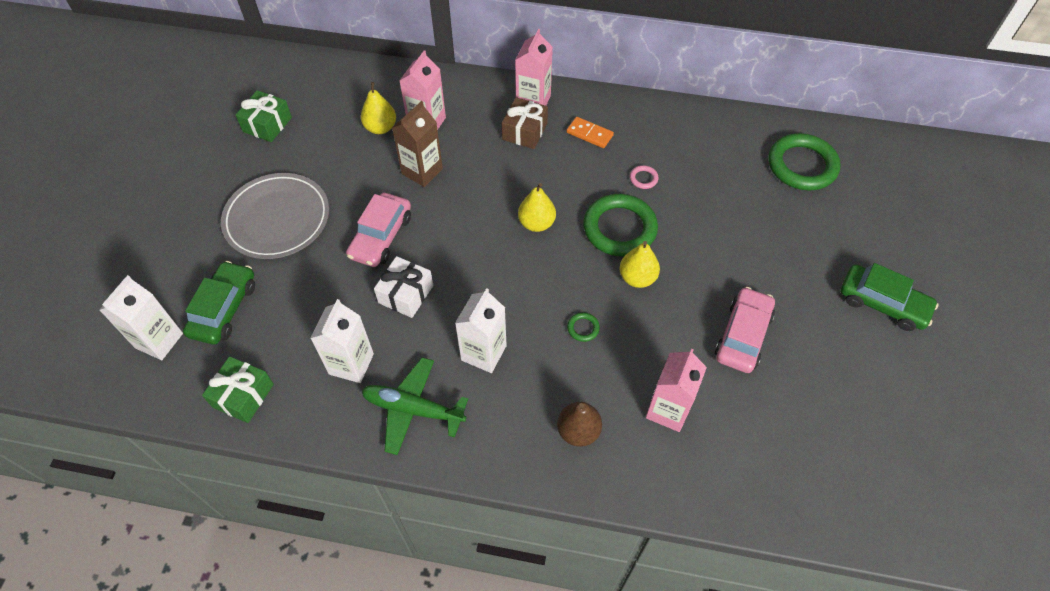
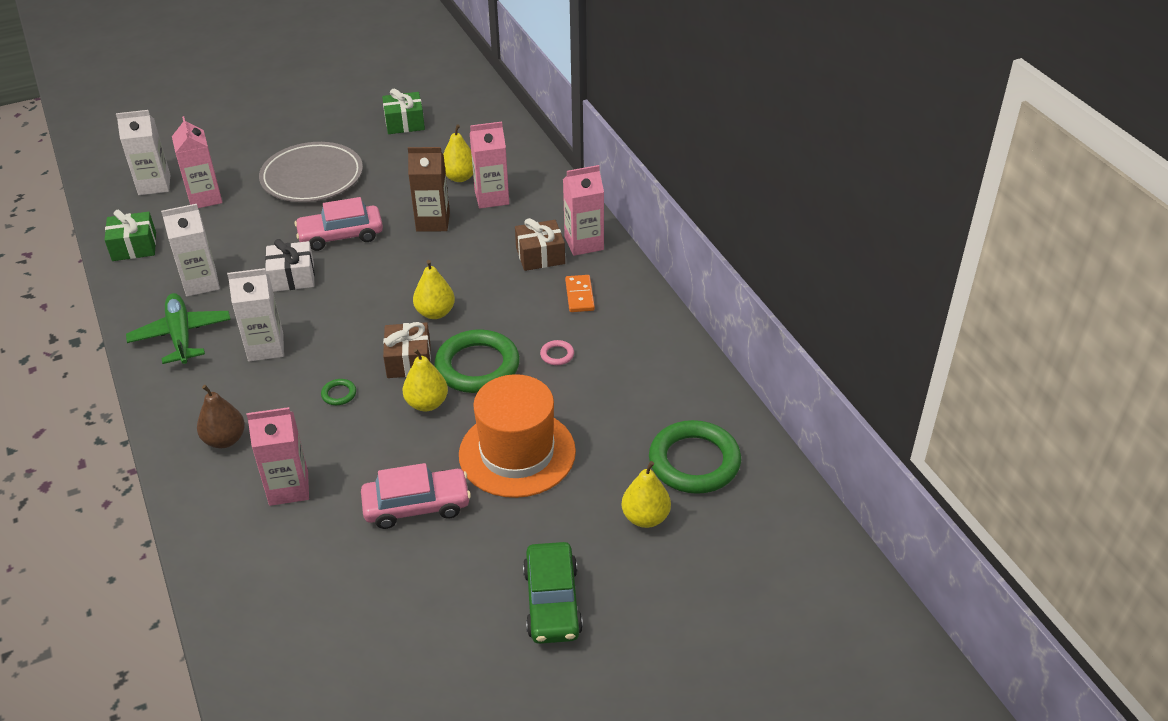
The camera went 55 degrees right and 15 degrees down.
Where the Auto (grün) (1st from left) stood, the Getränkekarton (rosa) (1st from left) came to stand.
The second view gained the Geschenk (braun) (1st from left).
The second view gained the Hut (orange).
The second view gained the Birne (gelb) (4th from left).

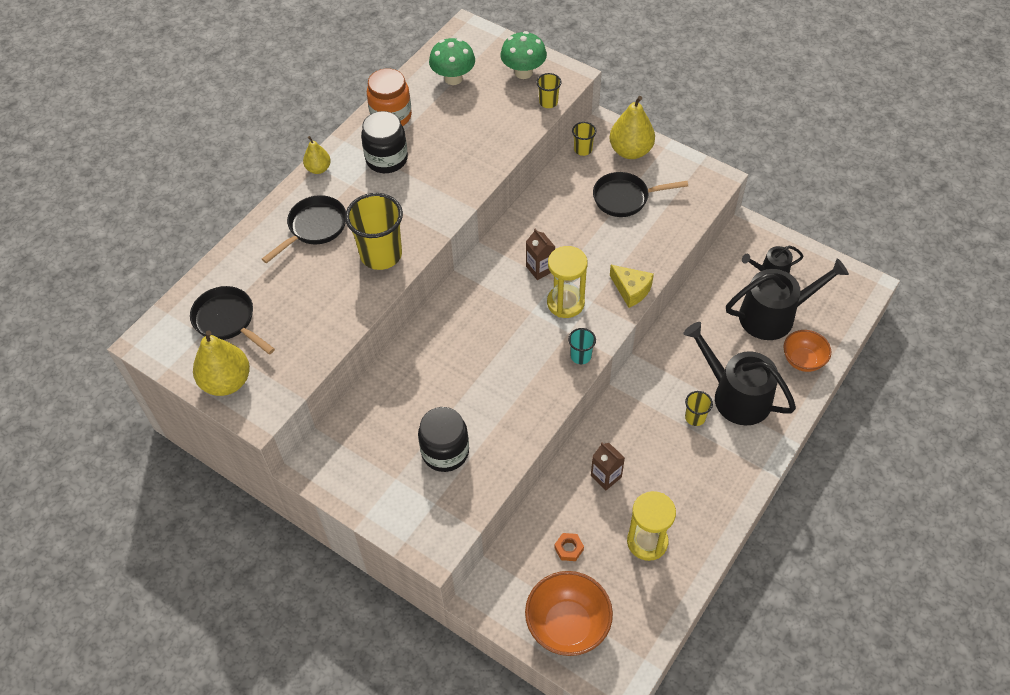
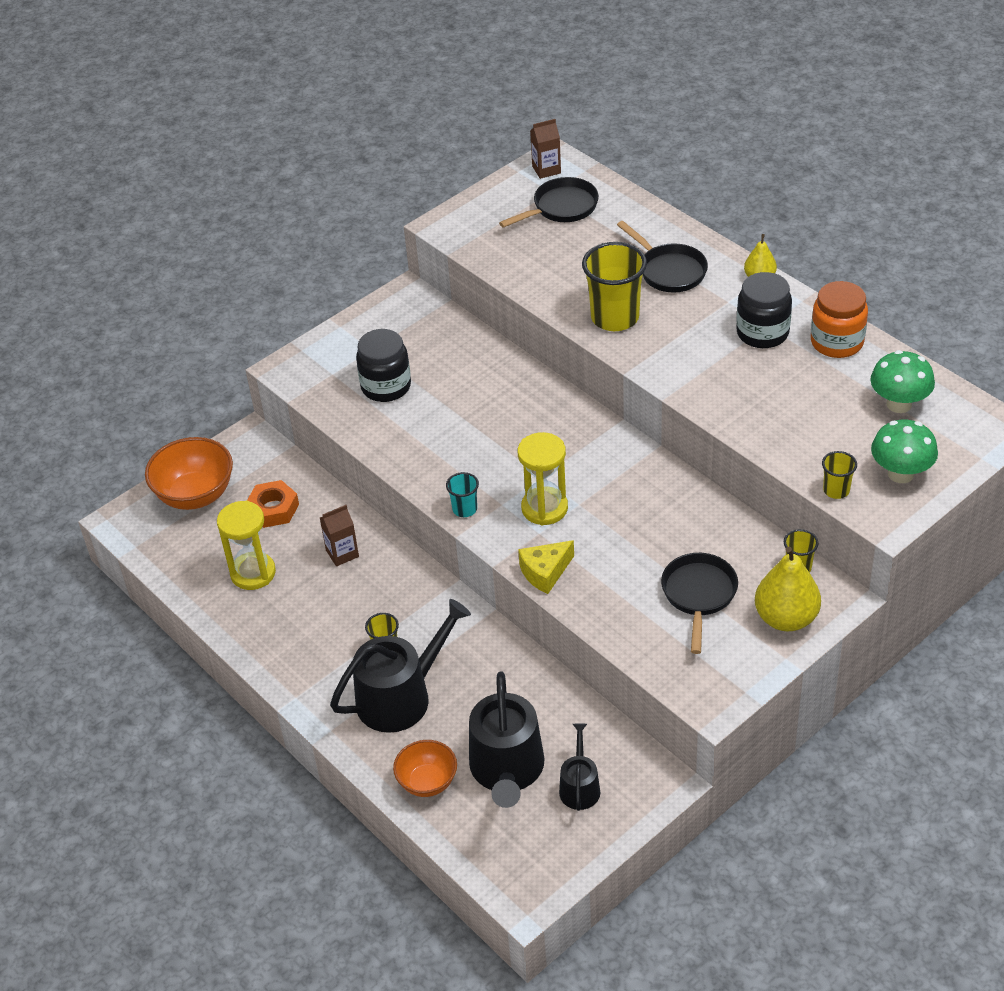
The camera went 105 degrees right and 10 degrees down.
The Getränkekarton (braun) (1st from left in the first image) ended up elsewhere.
The second view lost the Birne (gelb) (1st from left).
The size of the Sechskantmutter (orange) changed by a factor of 1.65.

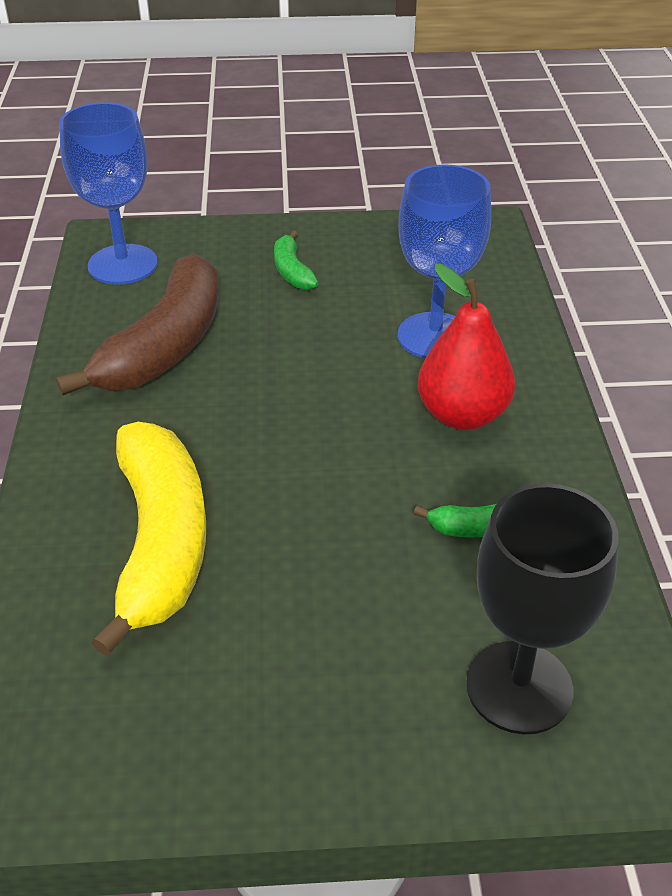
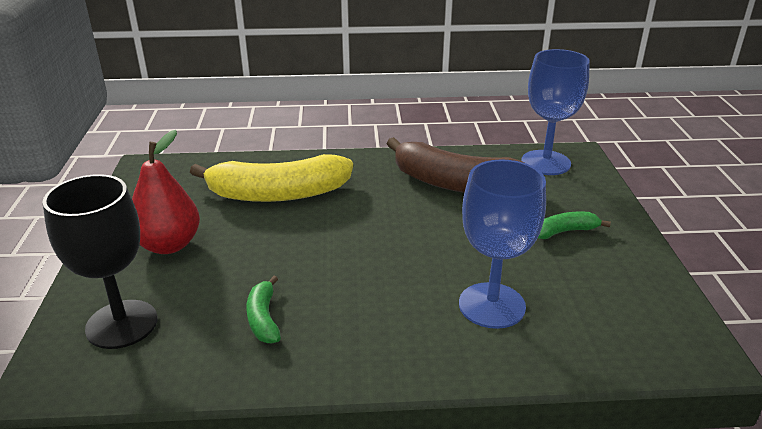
The camera went 90 degrees right and 10 degrees down.
The Birne (rot) ended up elsewhere.

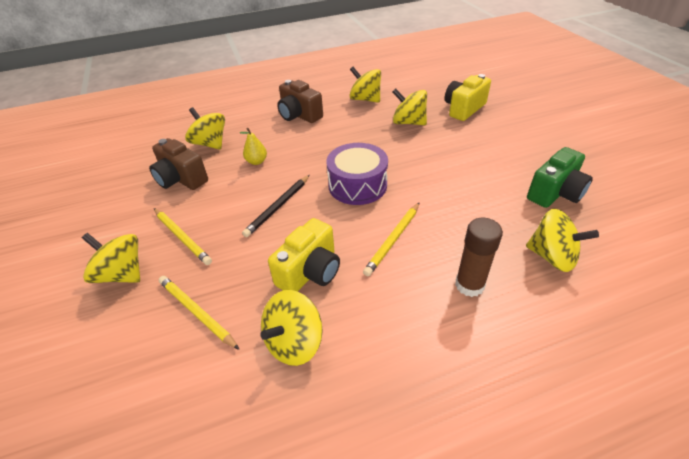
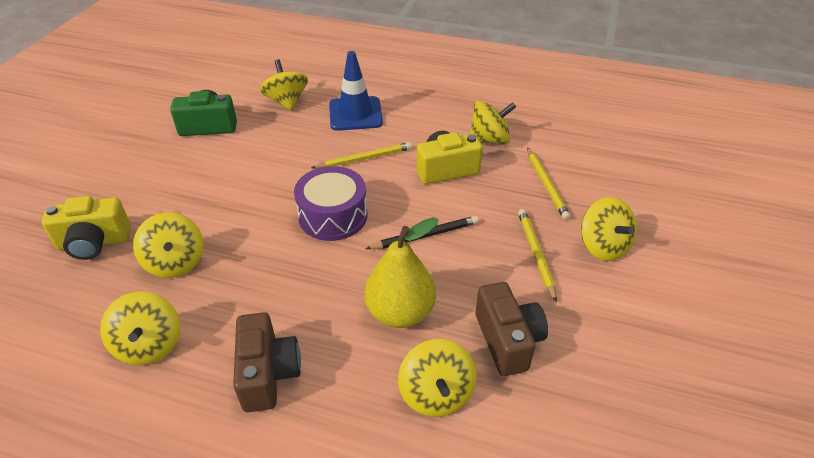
The camera went 145 degrees left and 0 degrees up.
The size of the Birne (gelb) changed by a factor of 2.03.
Where the Klebestift (braun) stood, the Leitkegel (blau) came to stand.

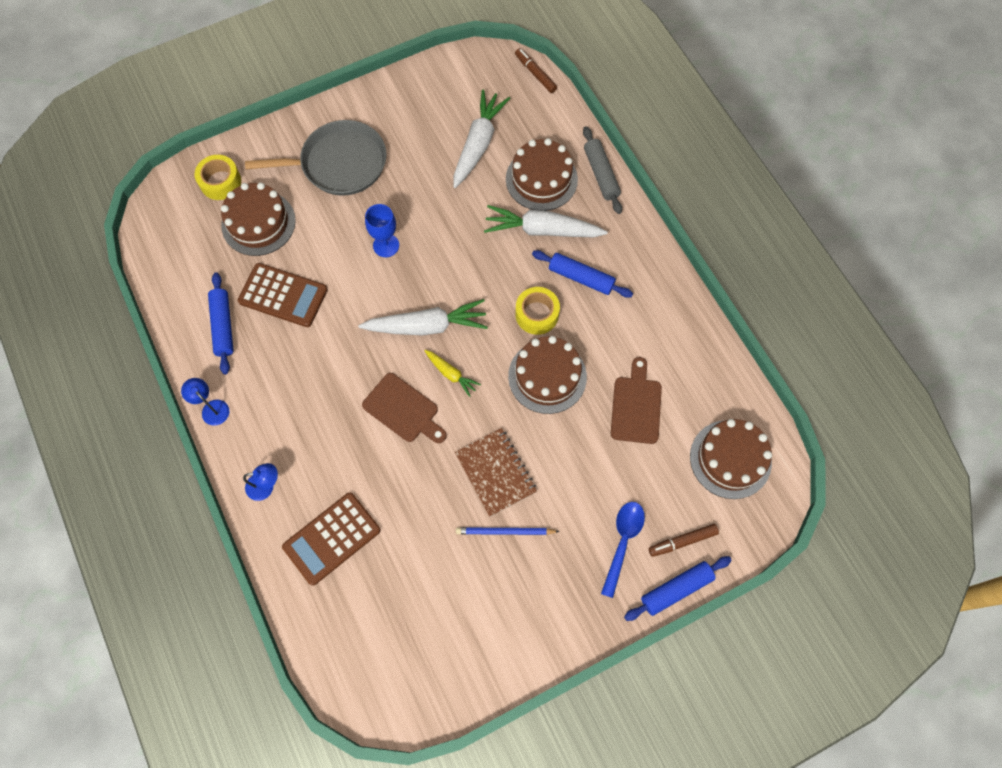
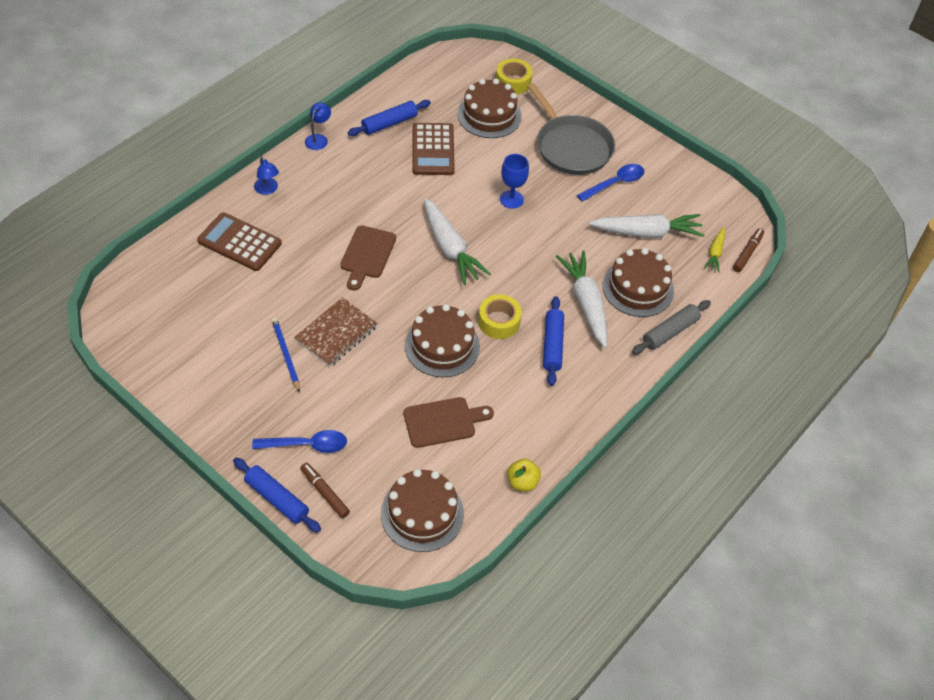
The camera went 65 degrees right and 15 degrees down.
The Karotte (gelb) ended up elsewhere.
The second view gained the Löffel (blau) (2nd from left).
The second view gained the Apfel (gelb).

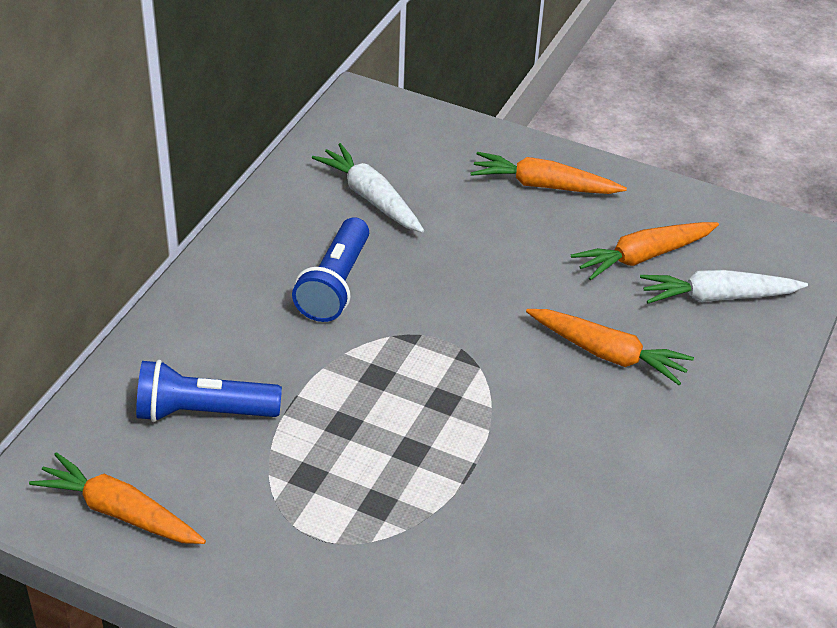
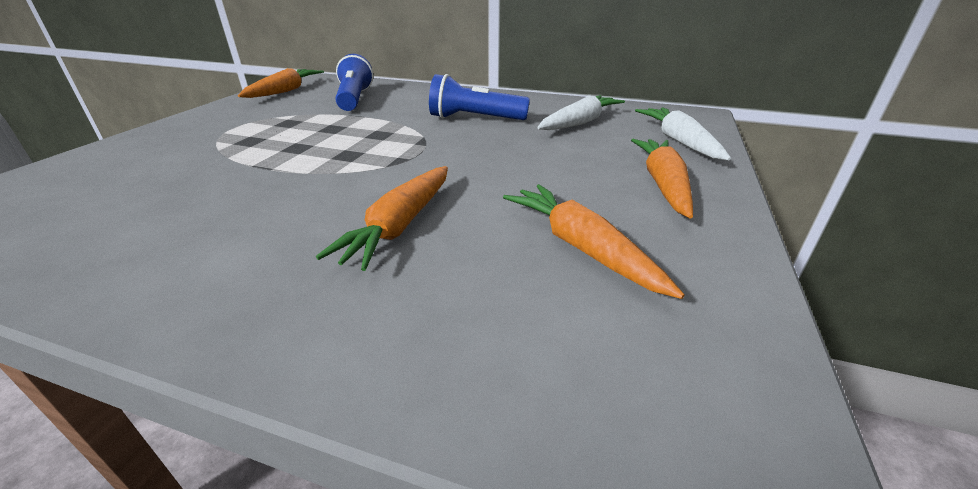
The camera went 85 degrees right and 10 degrees down.
The Karotte (weiß) (2nd from left) ended up elsewhere.

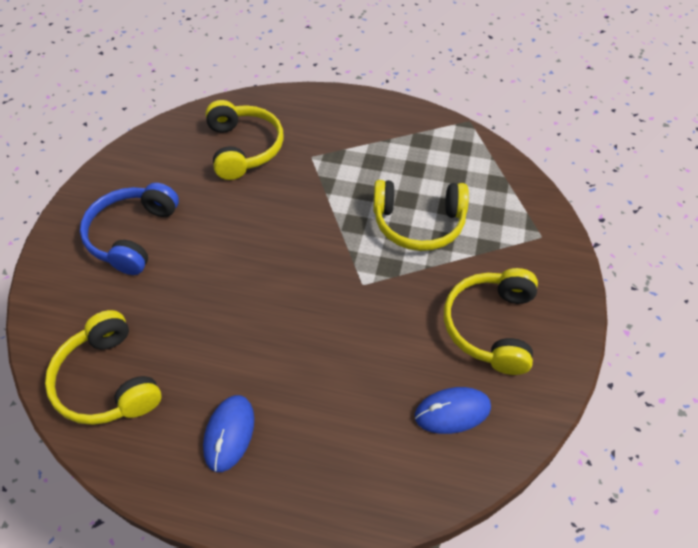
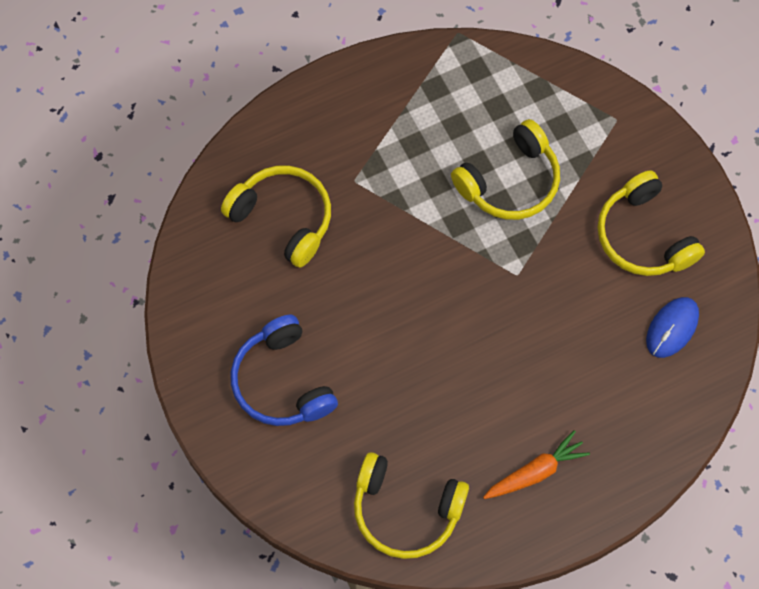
The camera went 40 degrees left and 15 degrees up.
Where the Computermaus (blau) (1st from left) stood, the Karotte (orange) came to stand.

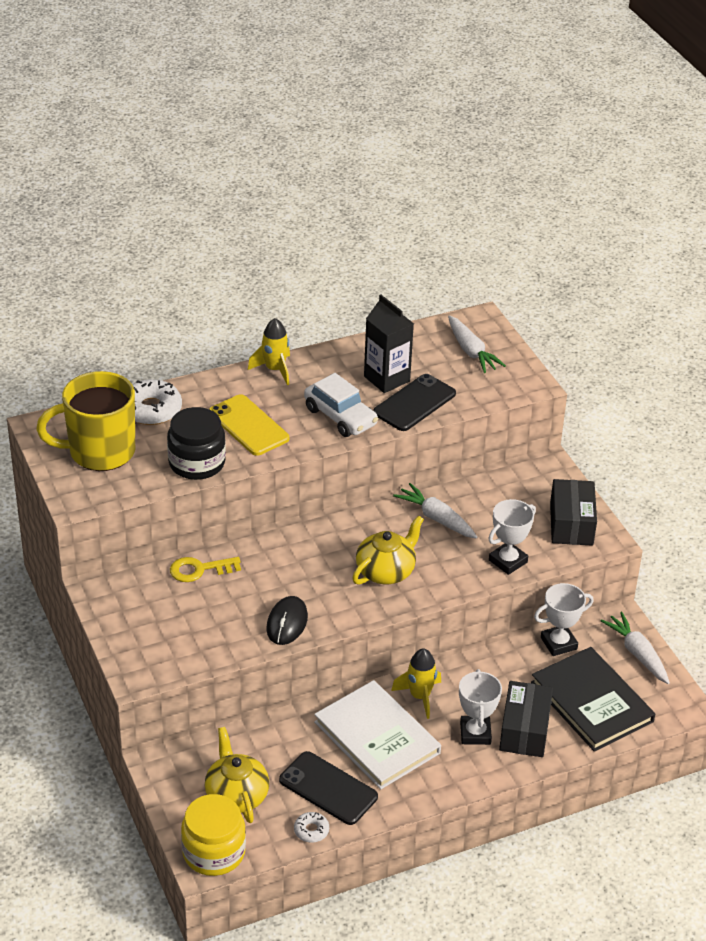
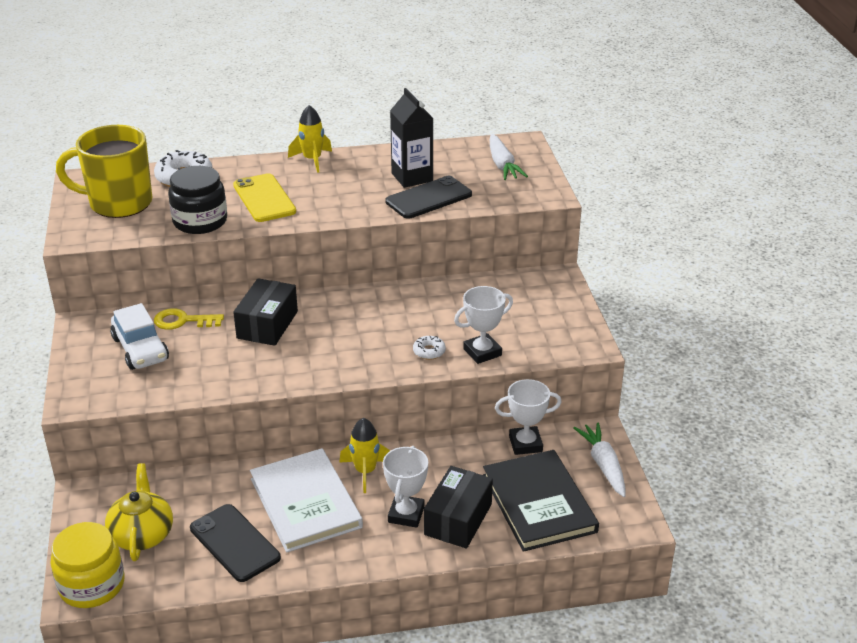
The camera went 15 degrees right and 5 degrees down.
The Auto (weiß) ended up elsewhere.
The Schachtel (schwarz) (2nd from left in the first image) ended up elsewhere.
The second view lost the Karotte (weiß) (1st from left).
The second view lost the Teekanne (gelb) (2nd from left).
The second view lost the Computermaus (schwarz).
The Donut (weiß) (2nd from left) ended up elsewhere.

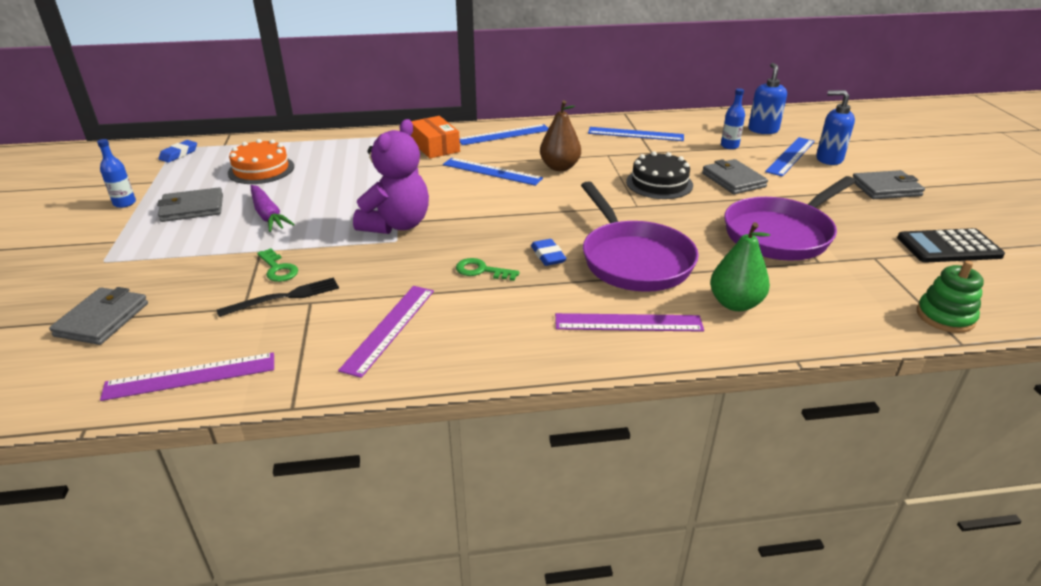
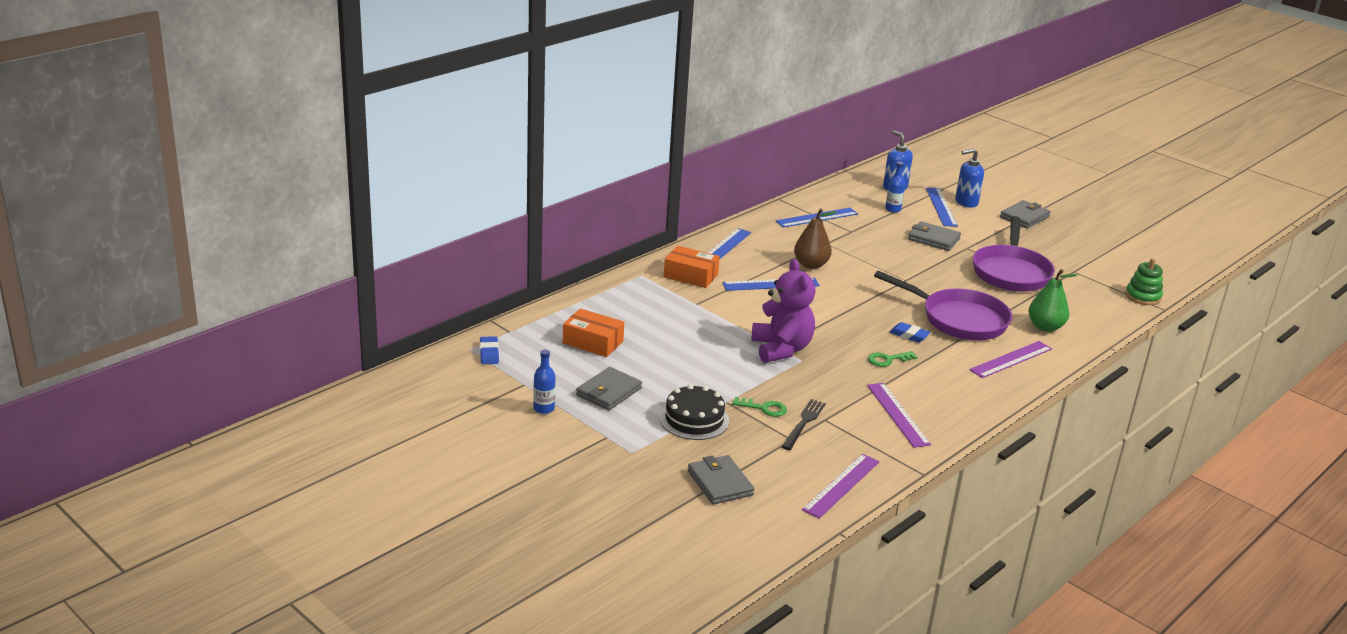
The camera went 40 degrees left and 5 degrees down.
Where the Kuchen (orange) stood, the Schachtel (orange) (1st from left) came to stand.
The Kuchen (schwarz) ended up elsewhere.
The second view lost the Karotte (lila).
The second view lost the Taschenrechner (schwarz).

